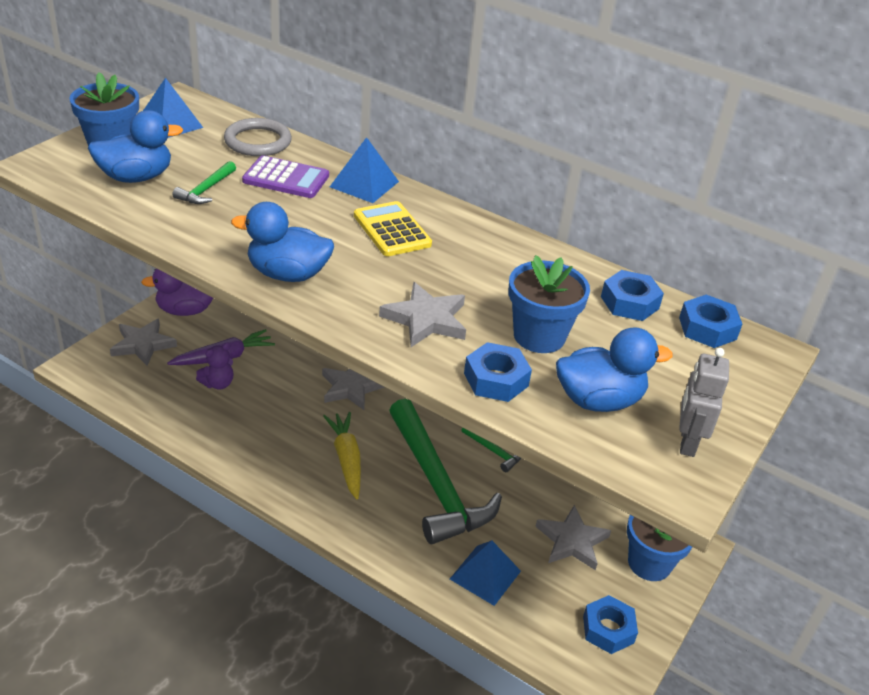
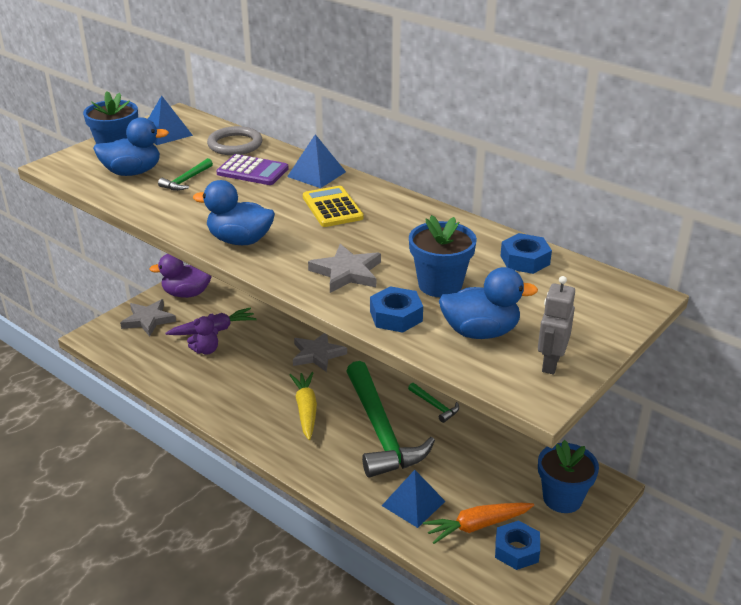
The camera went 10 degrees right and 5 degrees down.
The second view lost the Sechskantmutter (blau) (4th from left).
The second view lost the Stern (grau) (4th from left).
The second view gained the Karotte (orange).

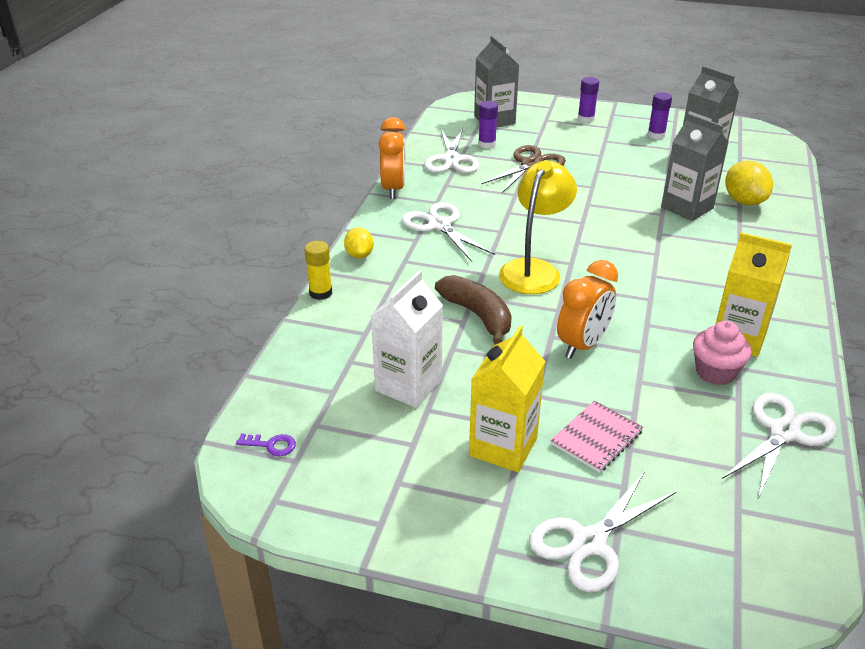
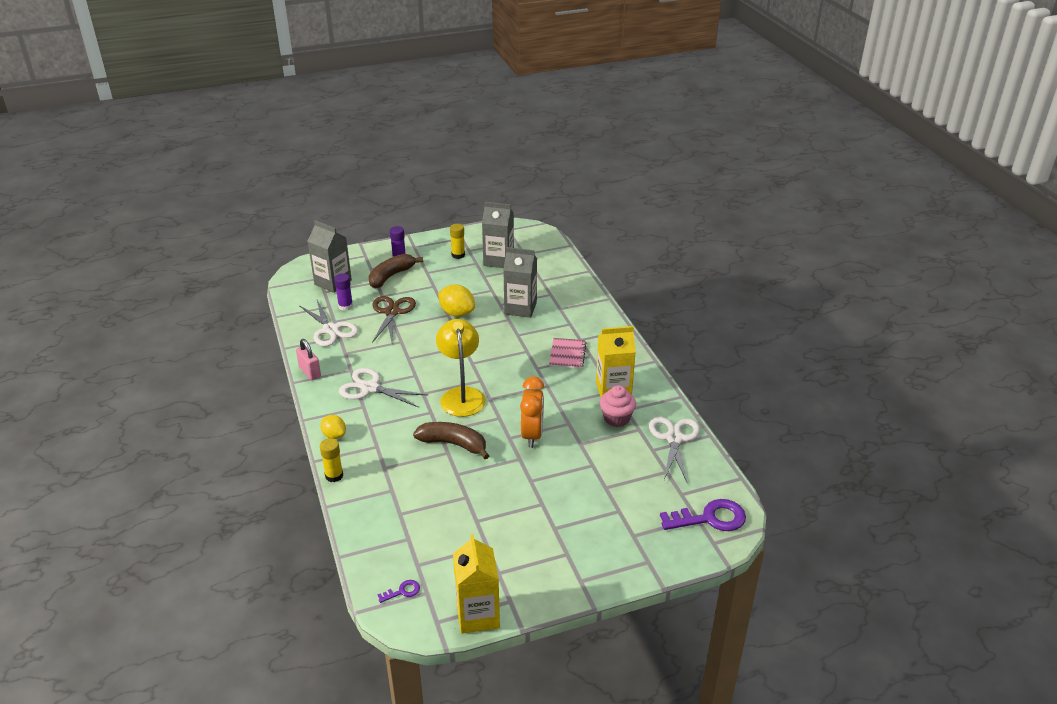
The camera went 35 degrees left and 0 degrees up.
What was the Klebestift (lila) (3rd from left) turned into the Klebestift (gelb) (2nd from left).
Where the Wecker (orange) (1st from left) stood, the Vorhängeschloss (rosa) came to stand.
The Zitrone (gelb) (2nd from left) ended up elsewhere.
The second view lost the Getränkekarton (weiß).
The Getränkekarton (gelb) (1st from left) ended up elsewhere.
The Notizbuch (rosa) ended up elsewhere.
The second view lost the Schere (weiß) (3rd from left).
The second view gained the Banane (braun) (1st from left).
The second view gained the Schlüssel (lila) (2nd from left).

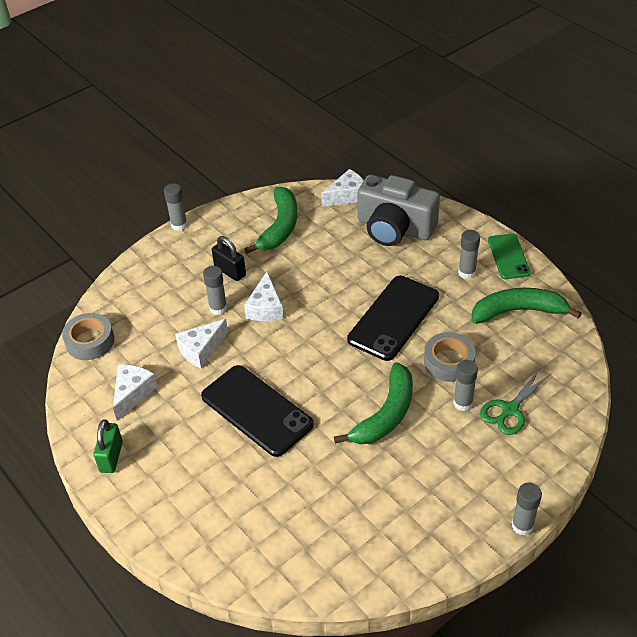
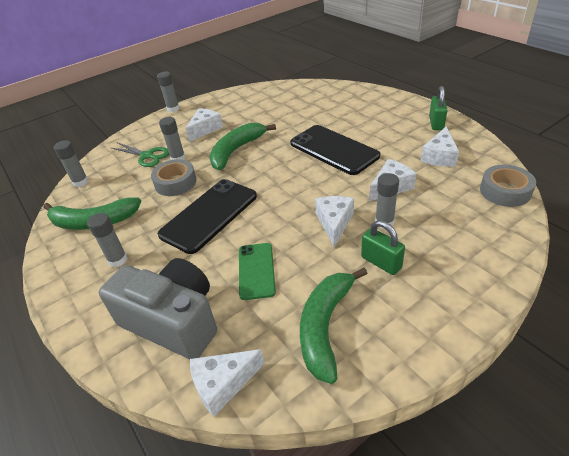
The camera went 175 degrees left and 5 degrees down.
The Klebestift (grau) (1st from left) ended up elsewhere.
The Handy (grün) ended up elsewhere.
What was the Vorhängeschloss (schwarz) turned into the Vorhängeschloss (grün) (1st from left).
The Schere (grün) ended up facing another way, 75 degrees clockwise from before.
The second view gained the Käse (weiß) (1st from left).

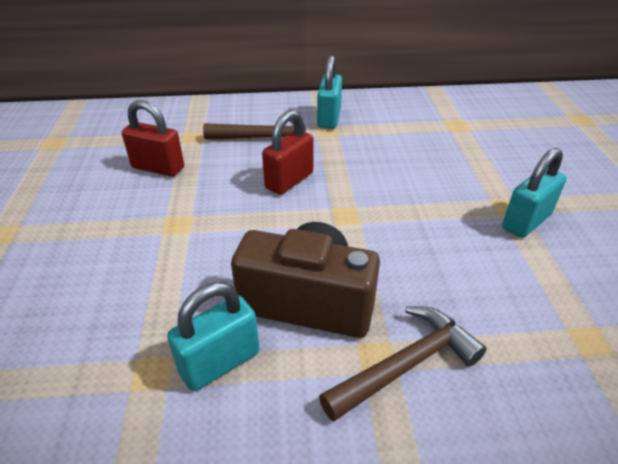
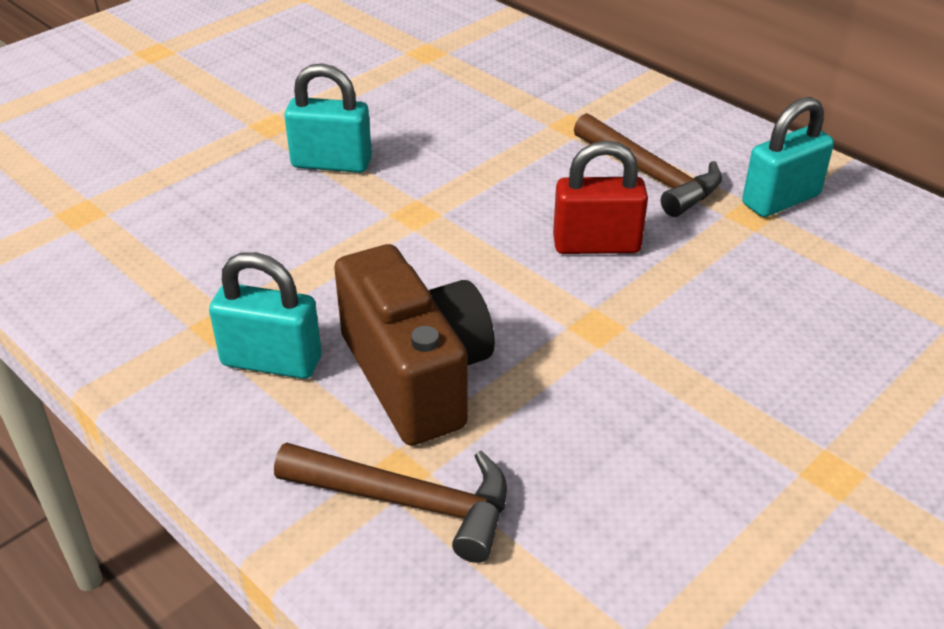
The camera went 50 degrees right and 0 degrees up.
The second view lost the Vorhängeschloss (rot) (1st from left).
The Vorhängeschloss (türkis) (3rd from left in the first image) ended up elsewhere.

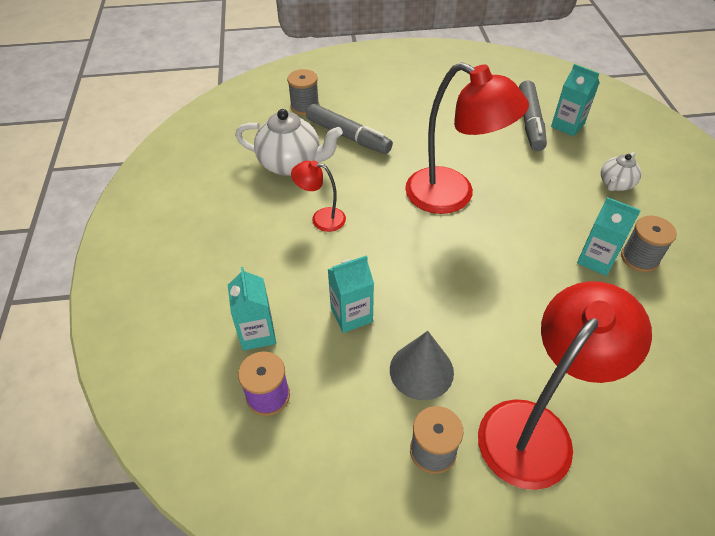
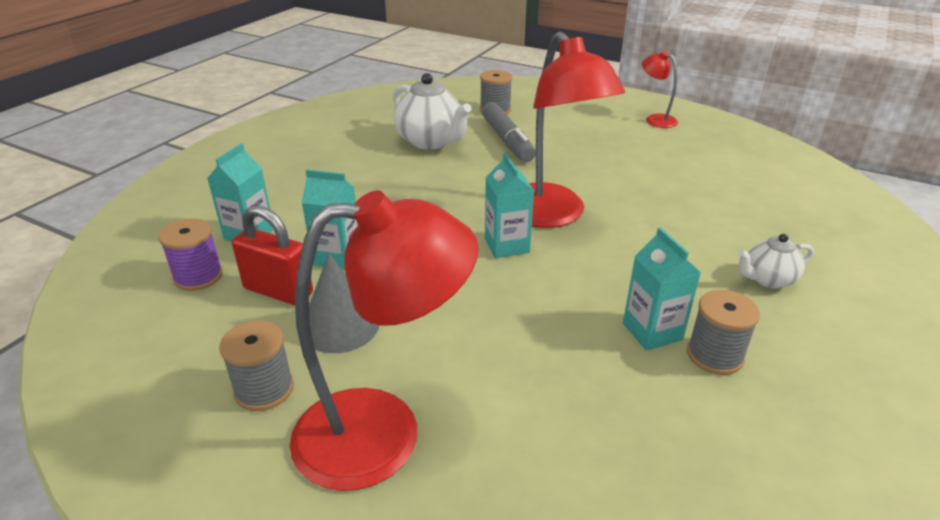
The camera went 35 degrees right and 15 degrees down.
The Getränkekarton (türkis) (3rd from left) ended up elsewhere.
The second view lost the Filzstift (grau) (2nd from left).
The Lampe (rot) (1st from left in the first image) ended up elsewhere.
The second view gained the Vorhängeschloss (rot).

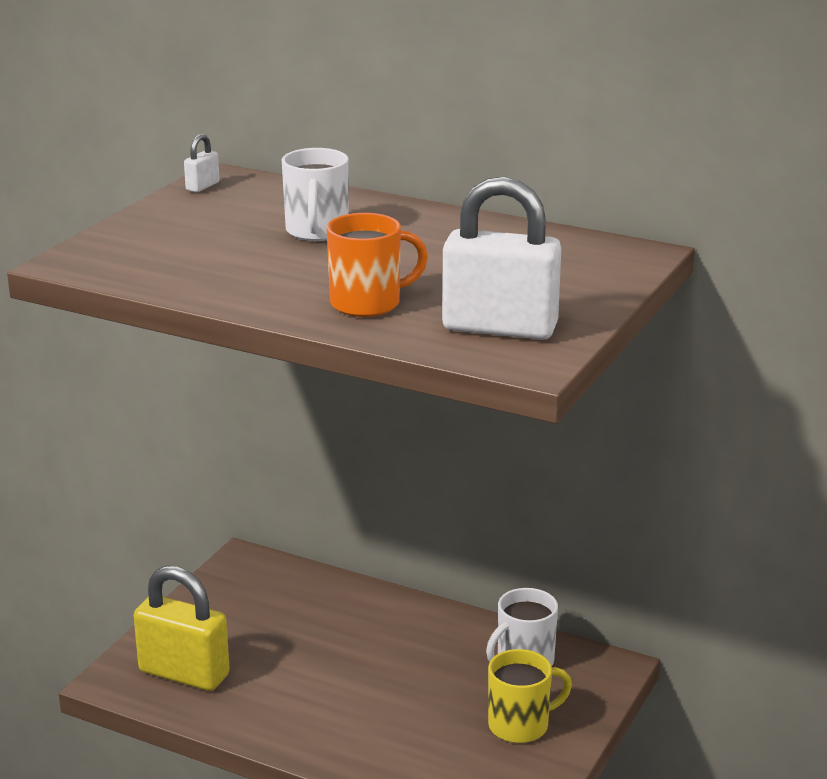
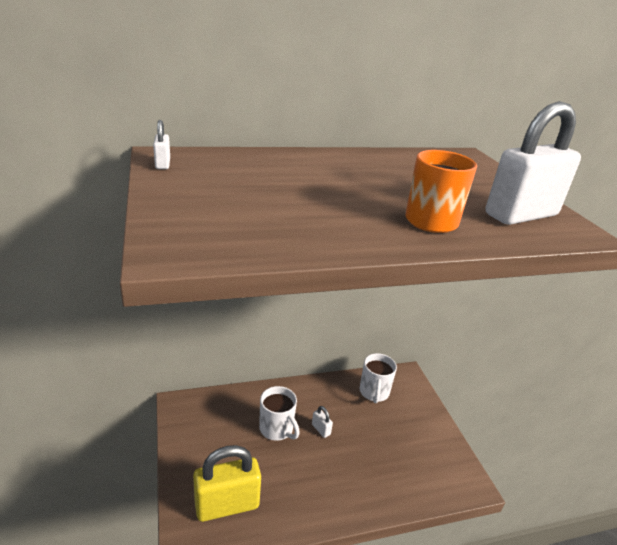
The camera went 45 degrees left and 5 degrees up.
The Tasse (weiß) (1st from left) ended up elsewhere.
The second view lost the Tasse (gelb).
The second view gained the Vorhängeschloss (weiß) (2nd from left).

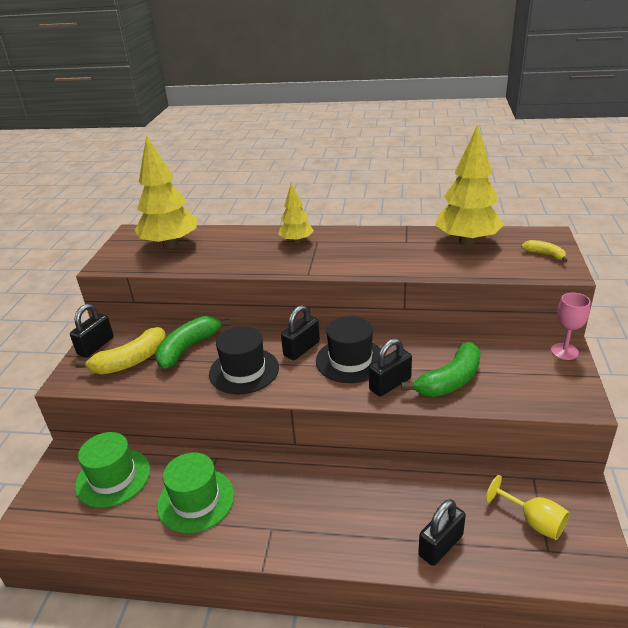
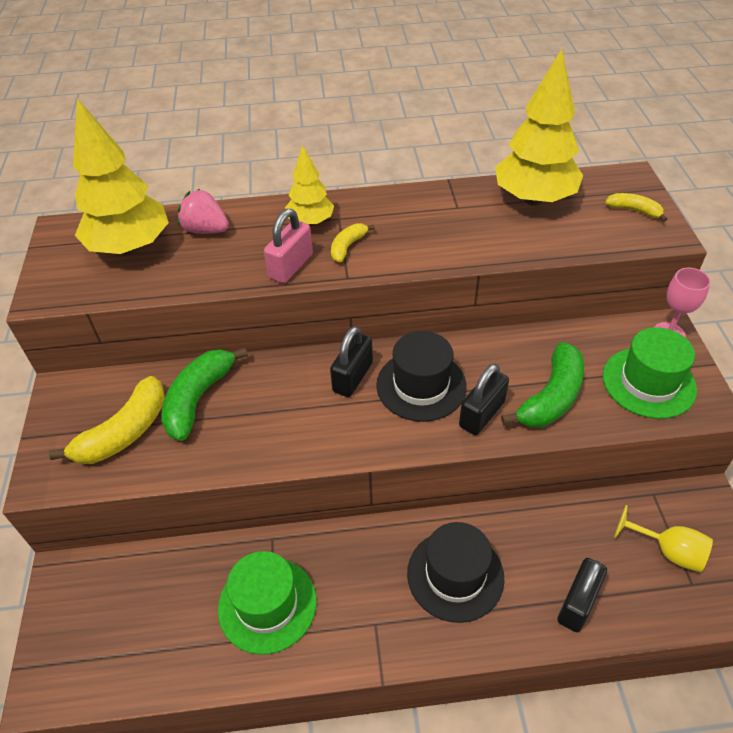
The camera went 15 degrees left and 15 degrees up.
The second view lost the Vorhängeschloss (schwarz) (1st from left).
The Hut (schwarz) (1st from left in the first image) ended up elsewhere.
The Hut (grün) (1st from left in the first image) ended up elsewhere.
The second view gained the Erdbeere (rosa).
The second view gained the Vorhängeschloss (rosa).
The second view gained the Banane (gelb) (2nd from left).

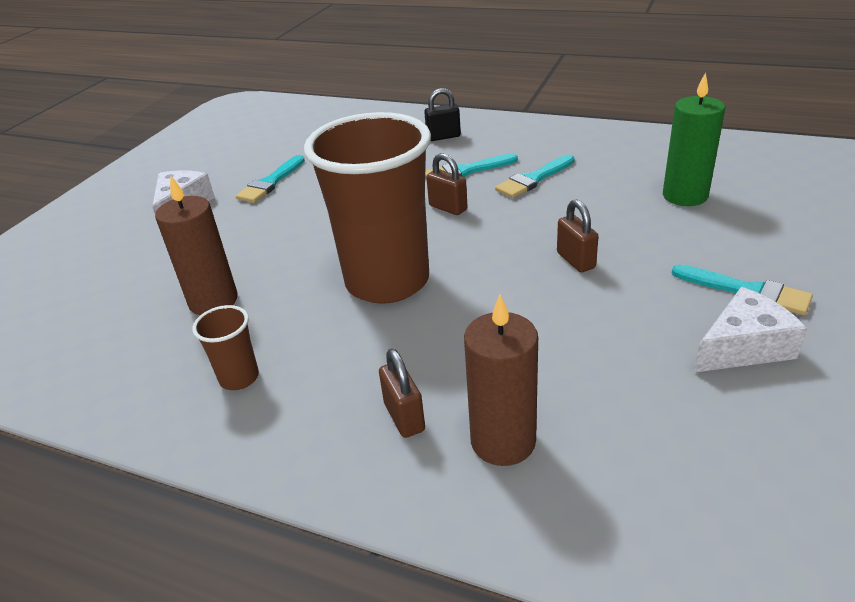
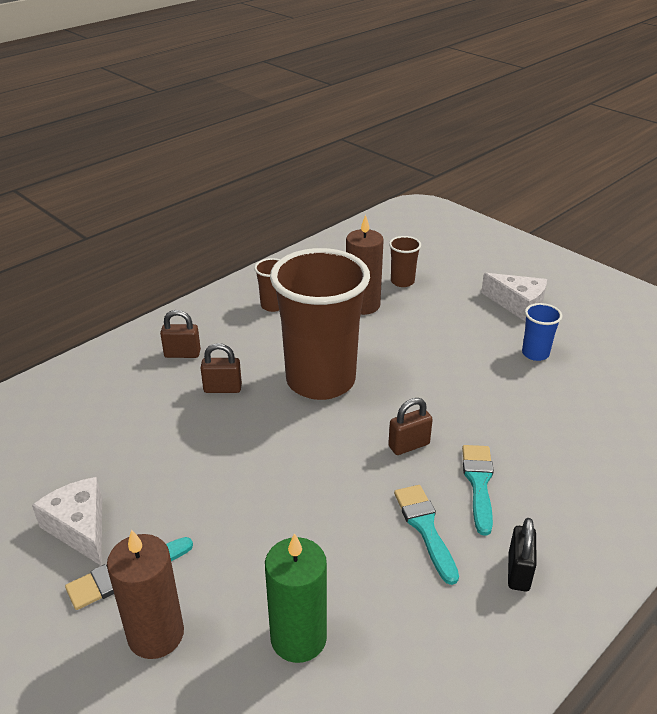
The camera went 110 degrees right and 0 degrees up.
The Vorhängeschloss (schwarz) ended up elsewhere.
Where the Pinsel (türkis) (1st from left) stood, the Becher (blau) came to stand.
The Vorhängeschloss (braun) (3rd from left in the first image) ended up elsewhere.
The Käse (weiß) (2nd from left in the first image) ended up facing another way, 150 degrees clockwise from before.
The Kerze (braun) (2nd from left in the first image) ended up elsewhere.
The second view gained the Becher (braun) (3rd from left).

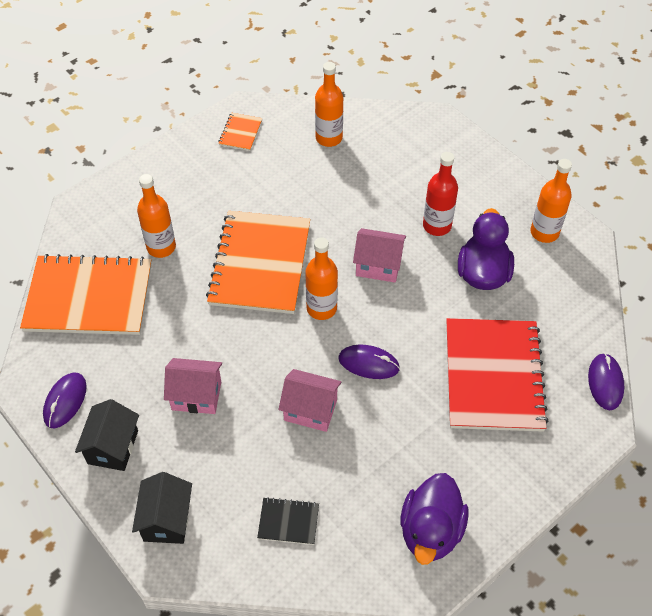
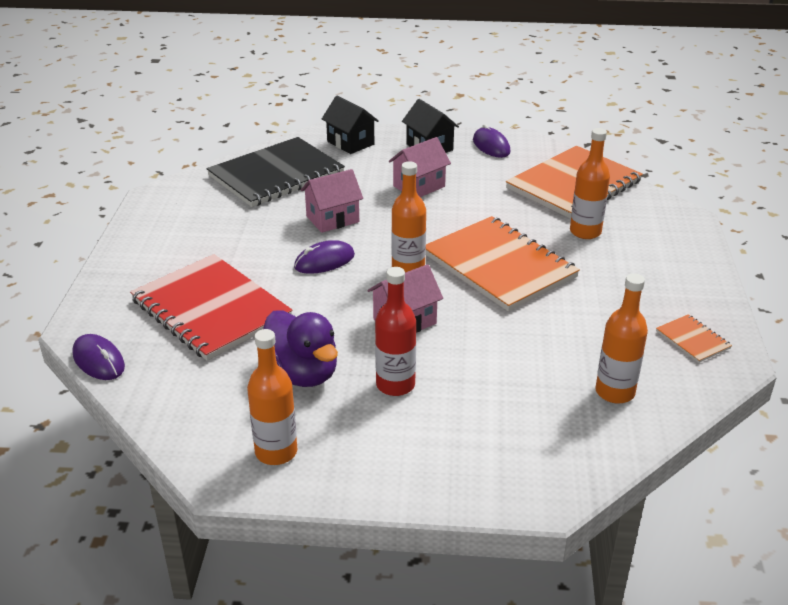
The camera went 135 degrees right and 20 degrees down.
The second view lost the Ente (lila) (1st from left).
The size of the Notizbuch (schwarz) changed by a factor of 2.37.

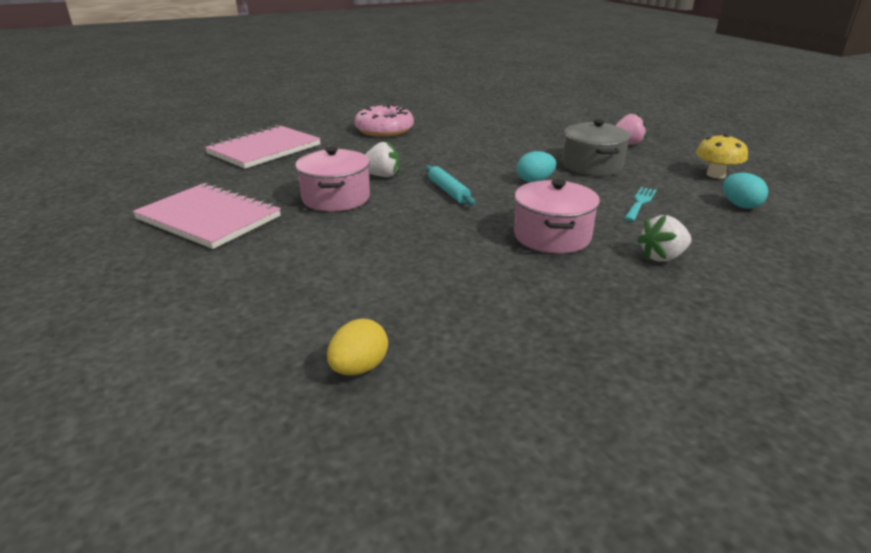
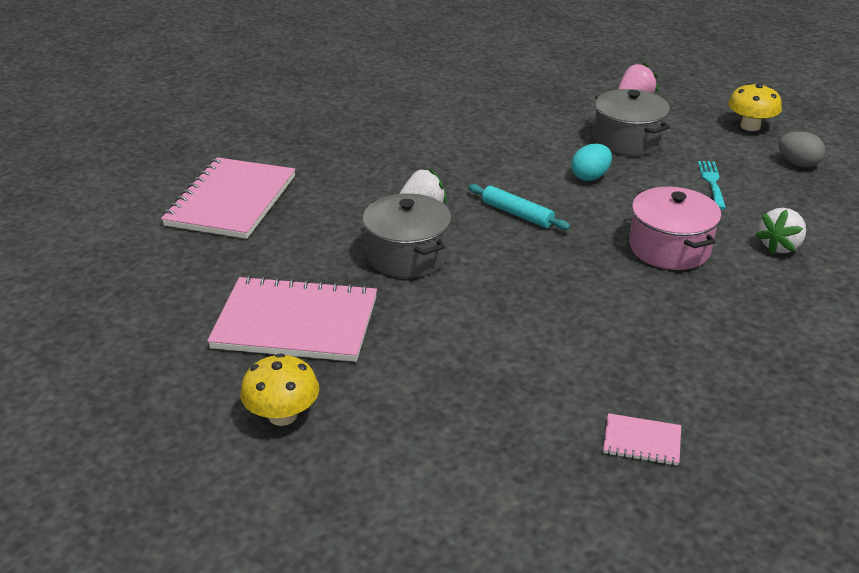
The camera went 25 degrees left and 5 degrees up.
The second view lost the Donut (rosa).
What was the Kochtopf (rosa) (1st from left) turned into the Kochtopf (grau) (1st from left).
What was the Ei (türkis) (2nd from left) turned into the Ei (grau).
Where the Ei (gelb) stood, the Notizbuch (rosa) (3rd from left) came to stand.
The second view gained the Pilz (gelb) (1st from left).

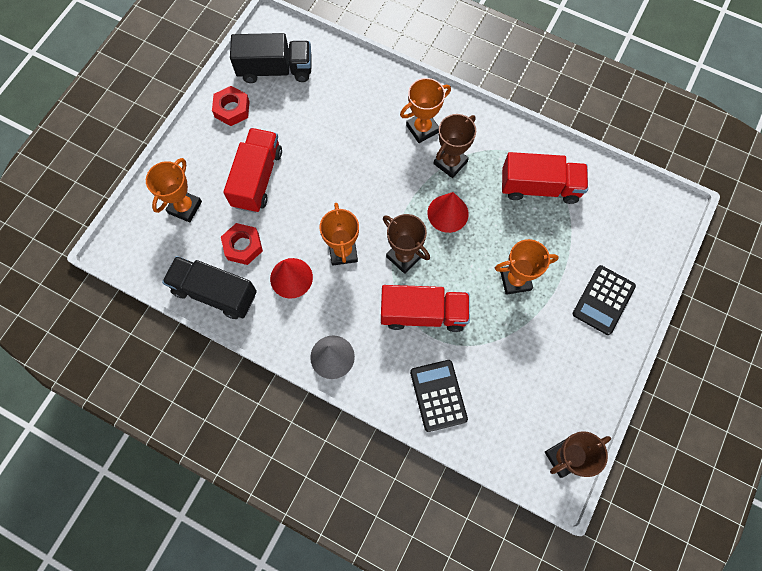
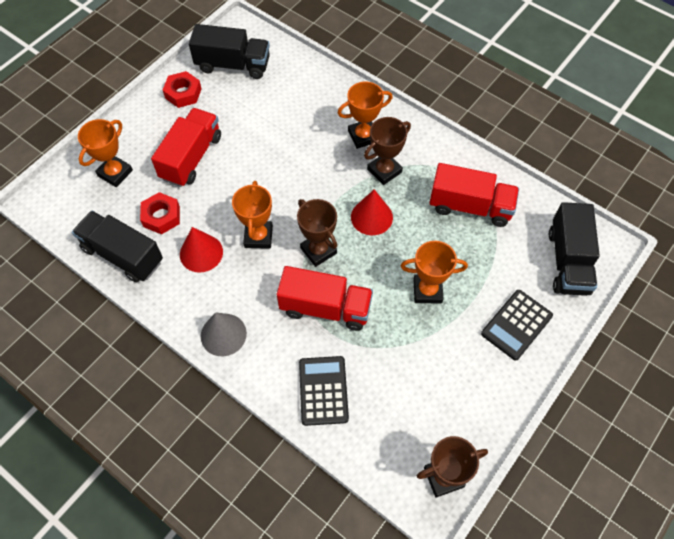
The camera went 10 degrees right and 10 degrees down.
The second view gained the Lastwagen (schwarz) (3rd from left).

